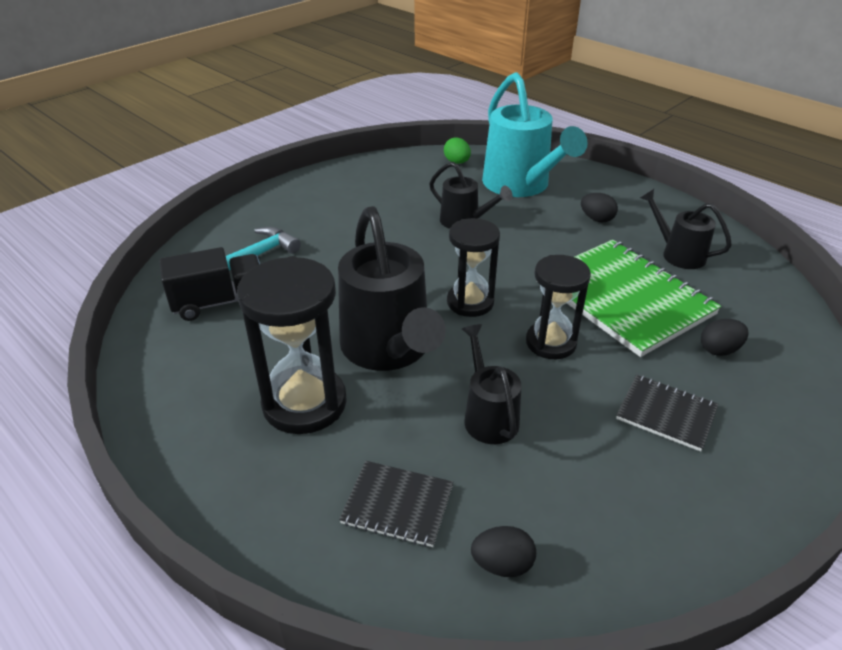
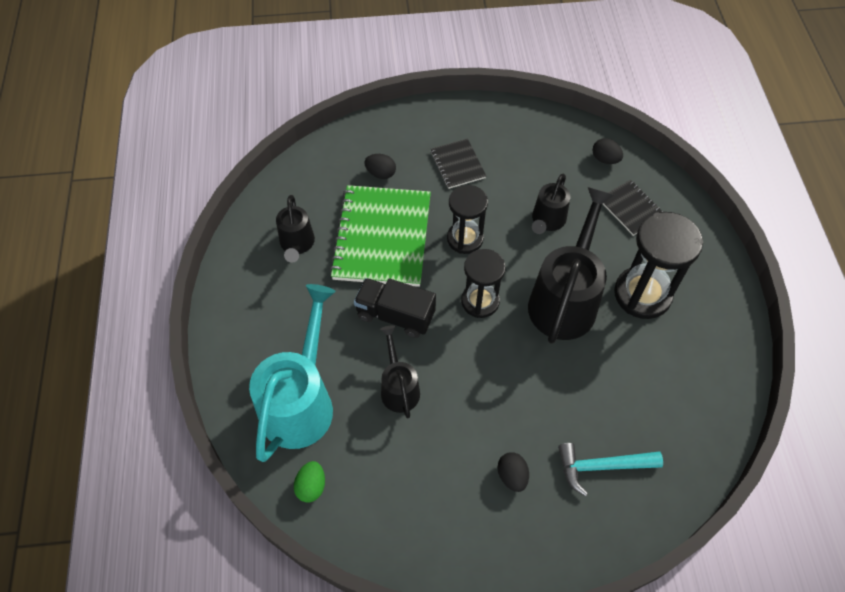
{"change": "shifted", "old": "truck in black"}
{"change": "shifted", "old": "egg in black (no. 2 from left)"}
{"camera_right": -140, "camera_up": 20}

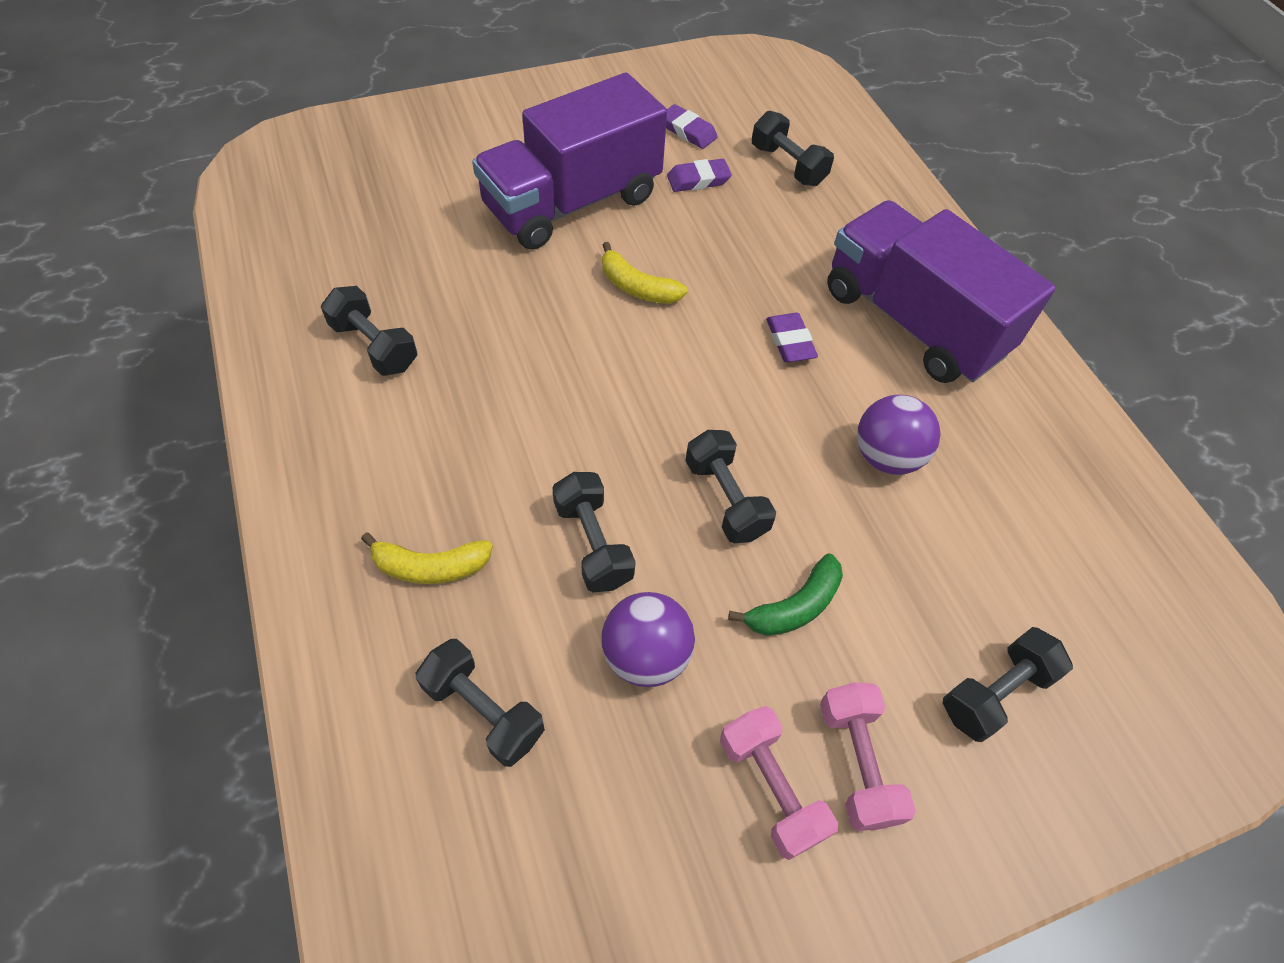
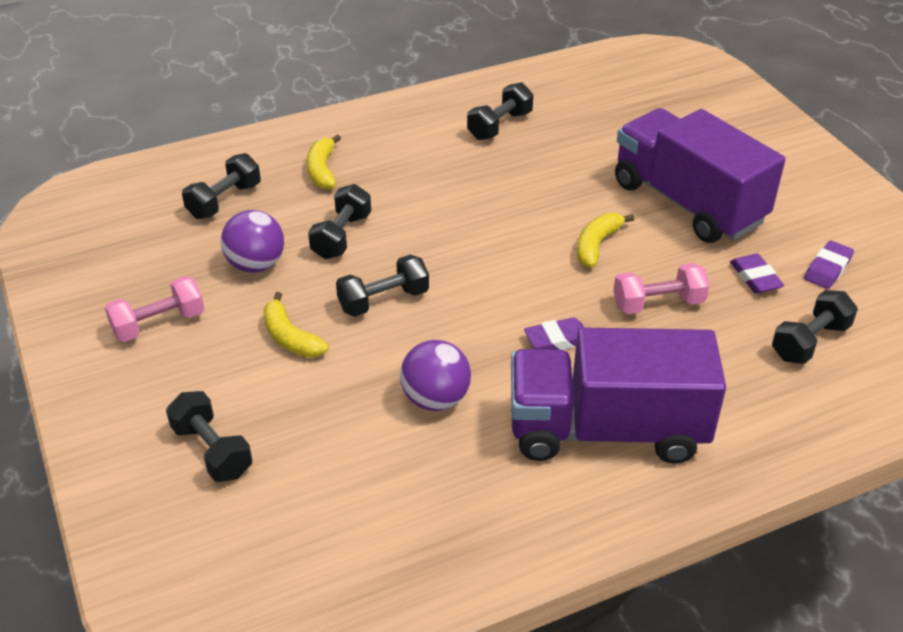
{"change": "rotated", "old": "dumbbell in black (no. 3 from left)", "degrees": -45}
{"change": "repainted", "old": "banana in green", "new": "banana in yellow (no. 1 from left)"}
{"change": "shifted", "old": "dumbbell in pink (no. 2 from left)"}
{"change": "rotated", "old": "truck in purple (no. 2 from left in the first image)", "degrees": -135}
{"camera_right": 90, "camera_up": -15}

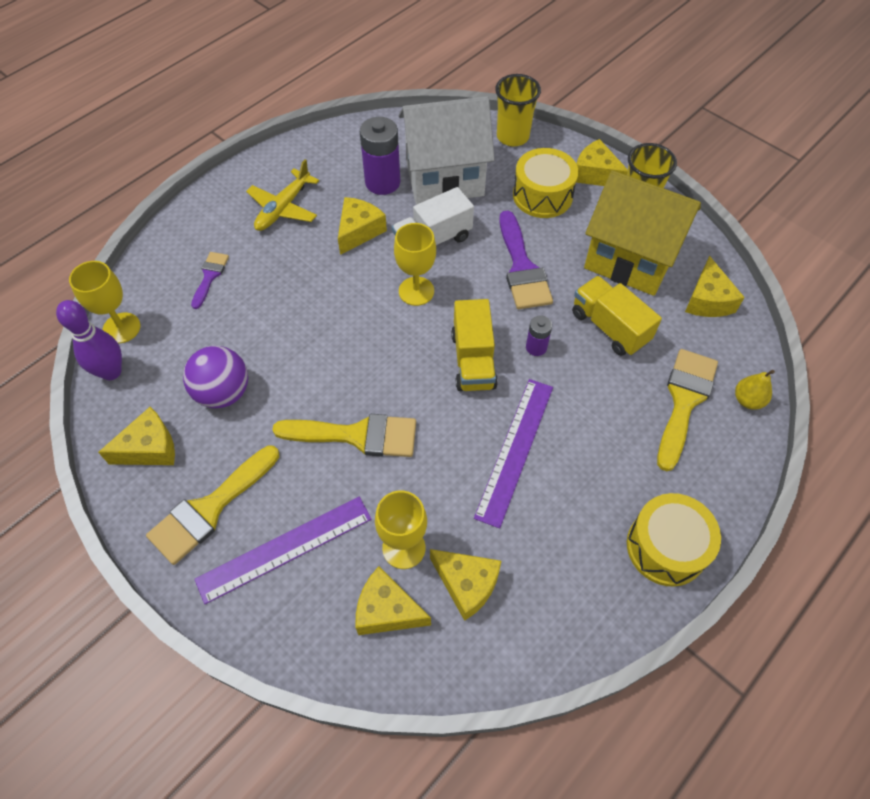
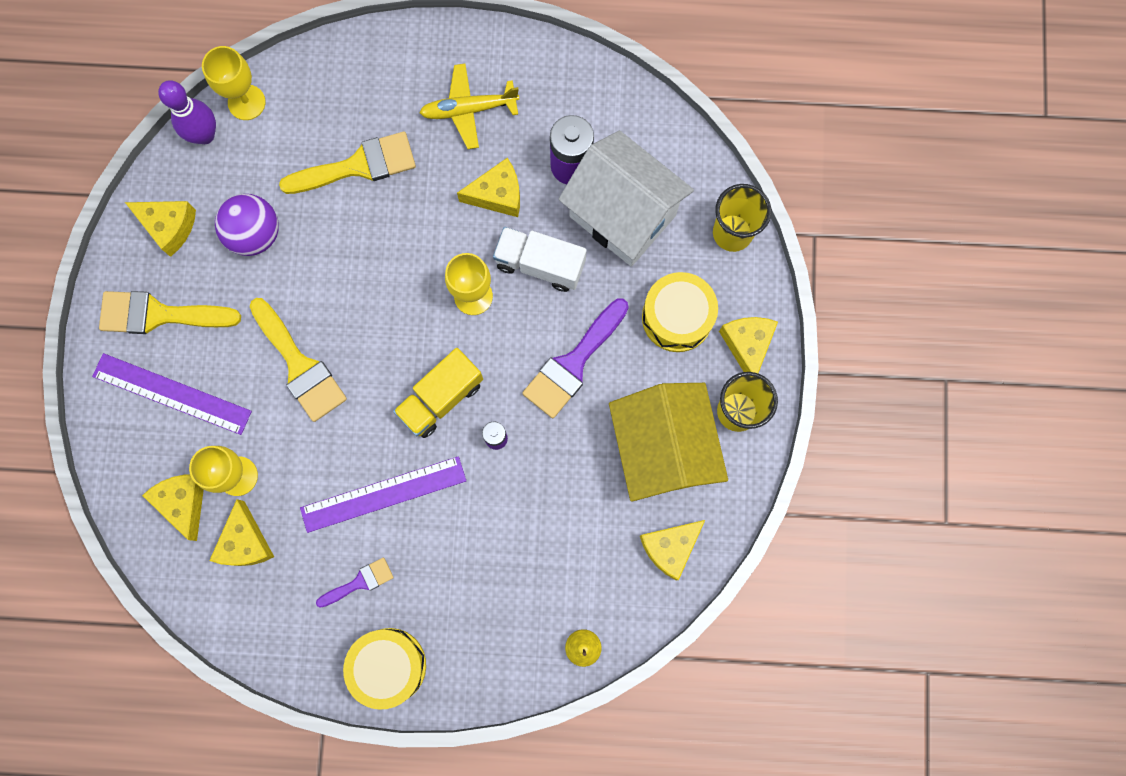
{"change": "shifted", "old": "brush in purple (no. 1 from left)"}
{"change": "gone", "old": "truck in yellow (no. 2 from left)"}
{"change": "shifted", "old": "brush in yellow (no. 3 from left)"}
{"camera_right": 50, "camera_up": 20}

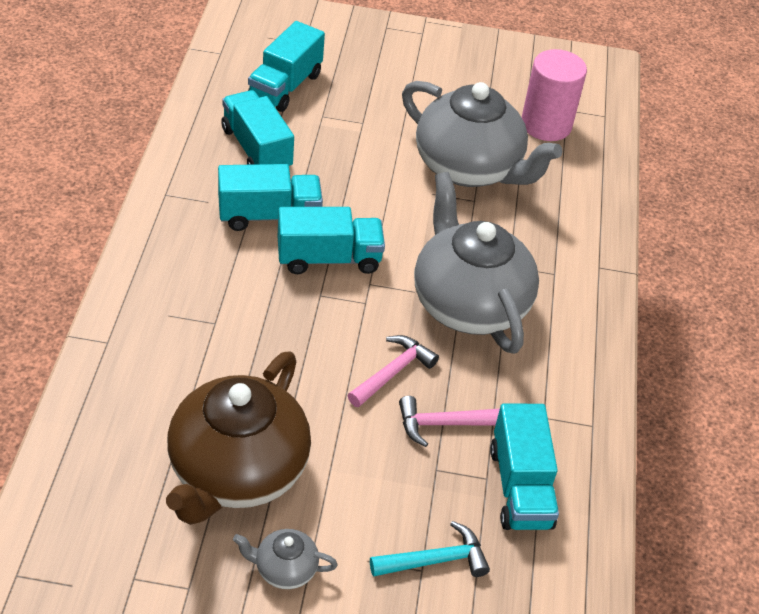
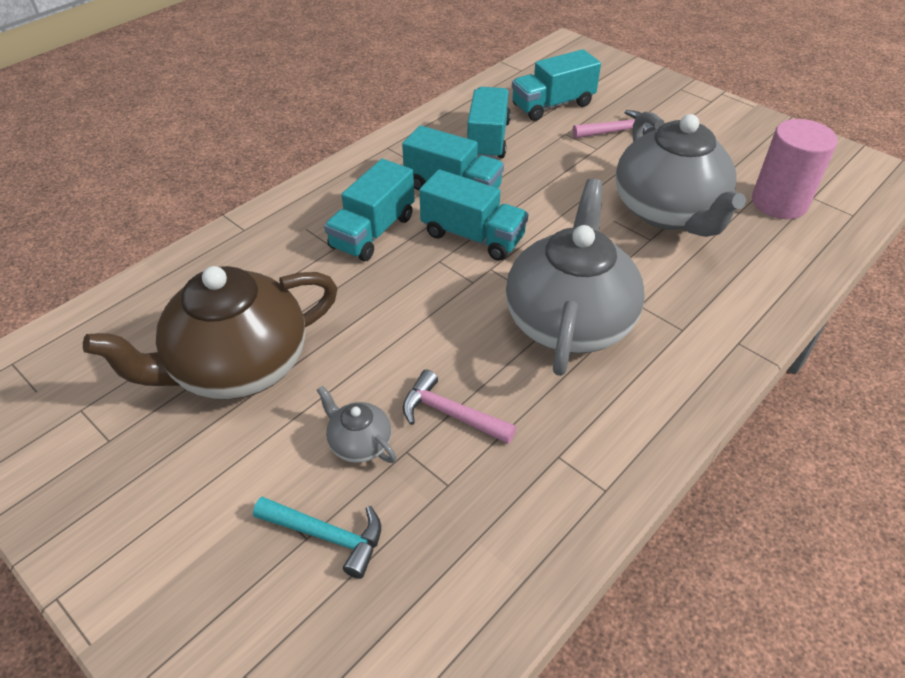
{"change": "shifted", "old": "teapot in grey (no. 1 from left)"}
{"change": "shifted", "old": "hammer in pink (no. 1 from left in the first image)", "new": "hammer in pink (no. 2 from left)"}
{"change": "shifted", "old": "truck in turquoise (no. 5 from left in the first image)", "new": "truck in turquoise (no. 1 from left)"}
{"camera_right": 40, "camera_up": 0}

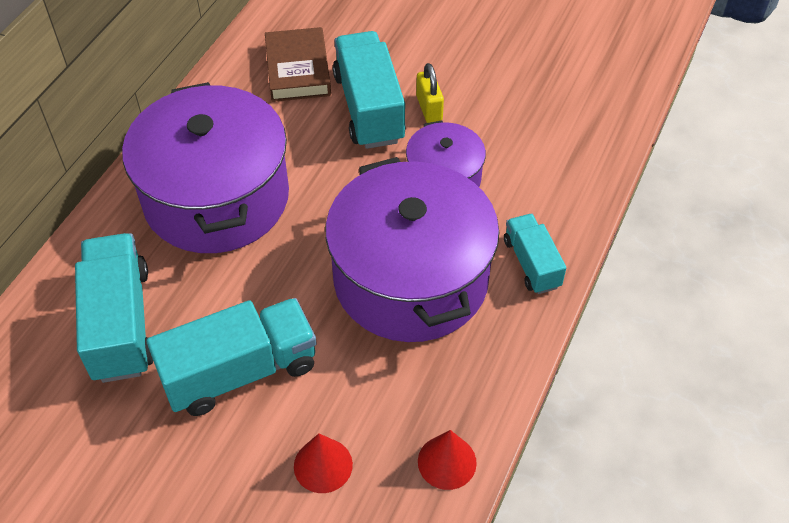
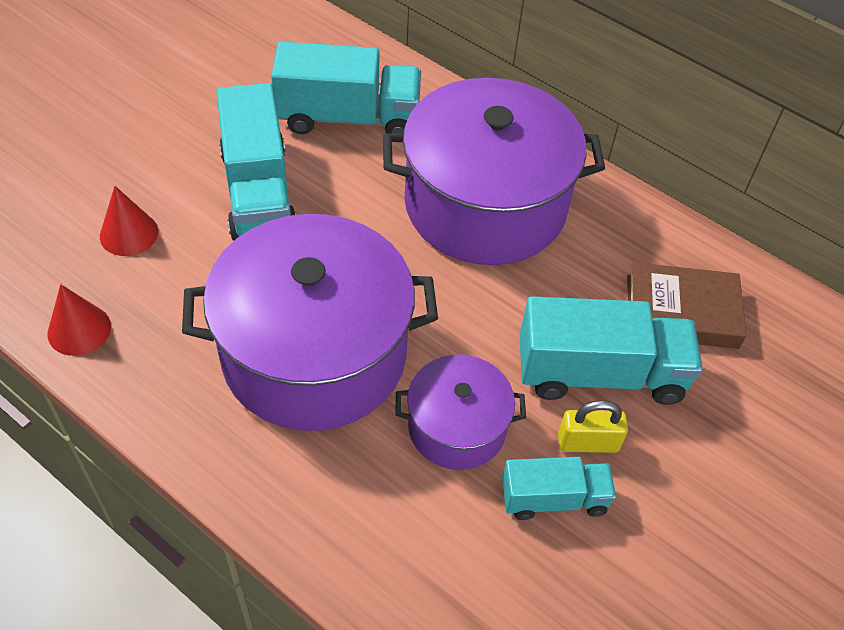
{"change": "shifted", "old": "truck in turquoise (no. 4 from left in the first image)", "new": "truck in turquoise (no. 3 from left)"}
{"camera_right": 100, "camera_up": 0}

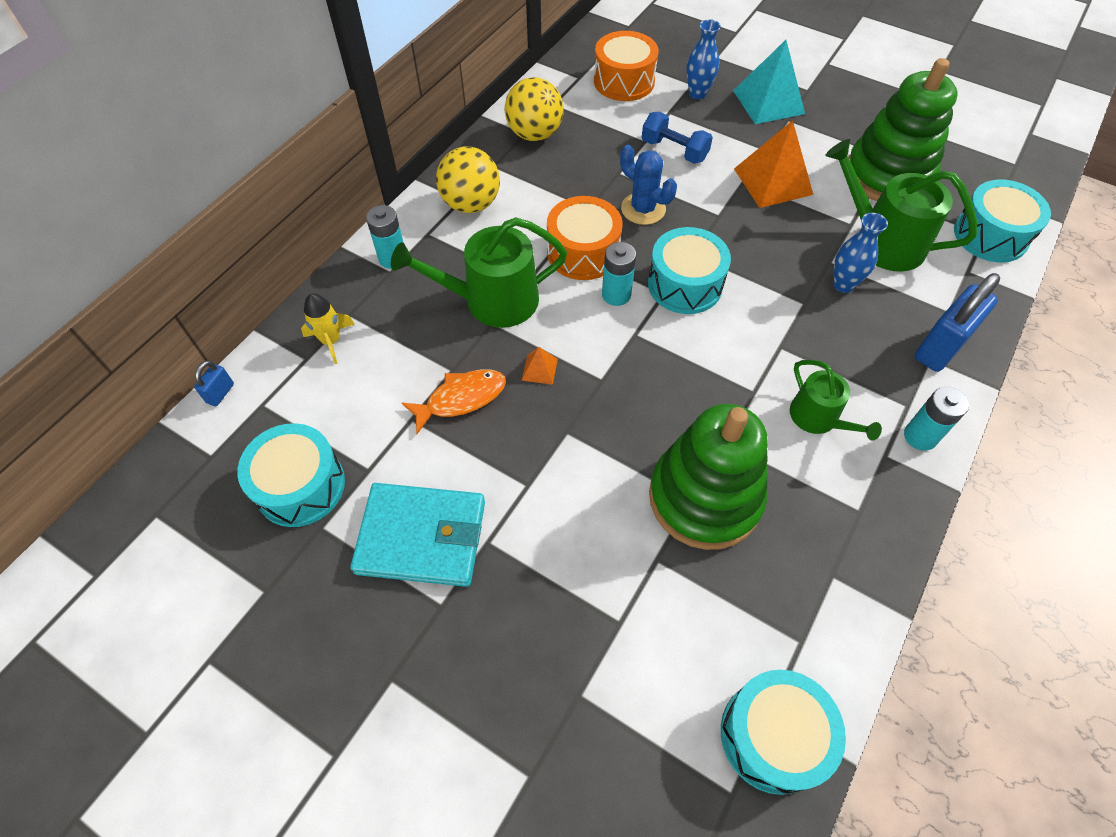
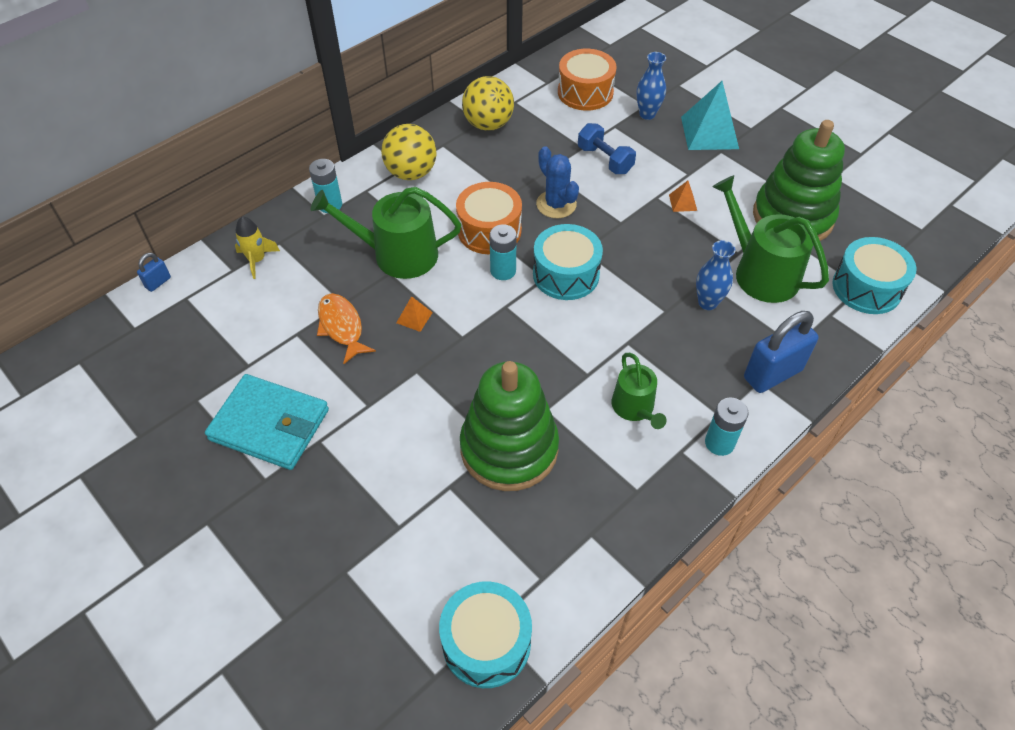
{"change": "gone", "old": "drum in turquoise (no. 1 from left)"}
{"change": "rotated", "old": "fish in orange", "degrees": -105}
{"change": "scaled", "old": "pyramid in orange (no. 2 from left)", "factor": 0.45}
{"camera_right": 15, "camera_up": -5}

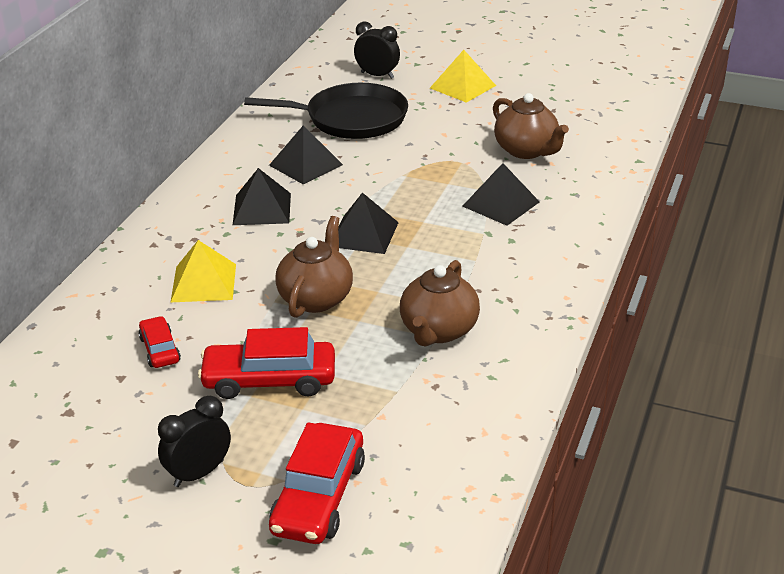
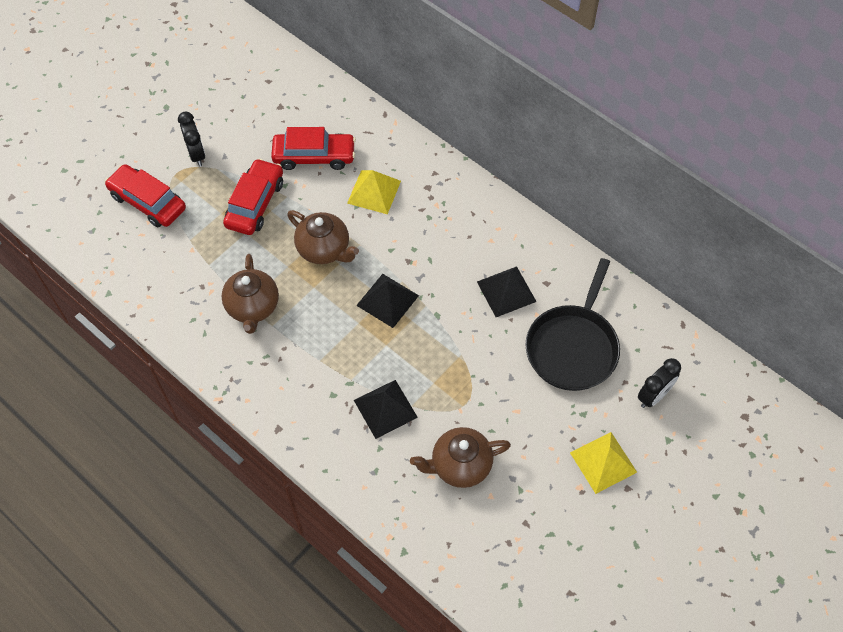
{"change": "scaled", "old": "car in red (no. 1 from left in the first image)", "factor": 1.8}
{"change": "gone", "old": "pyramid in black (no. 1 from left)"}
{"change": "rotated", "old": "teapot in brown (no. 2 from left in the first image)", "degrees": -135}
{"camera_right": 110, "camera_up": 25}

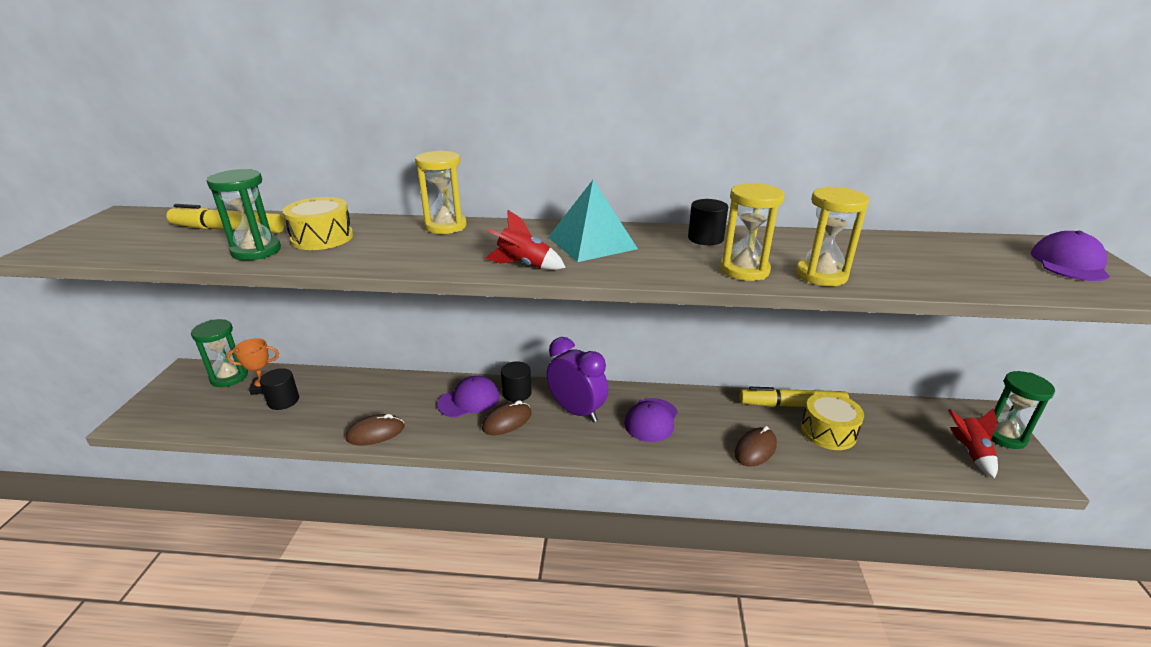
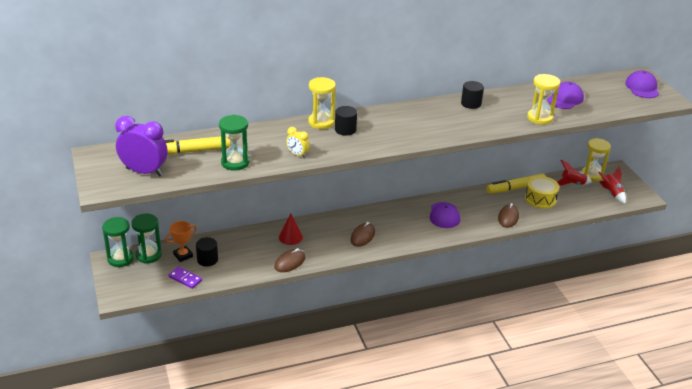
{"change": "gone", "old": "drum in yellow (no. 1 from left)"}
{"change": "shifted", "old": "cap in purple (no. 1 from left in the first image)", "new": "cap in purple (no. 2 from left)"}
{"change": "shifted", "old": "rocket in red (no. 1 from left)"}
{"change": "shifted", "old": "cylinder in black (no. 2 from left)"}
{"change": "shifted", "old": "clock in purple"}
{"change": "gone", "old": "pyramid in turquoise"}
{"change": "shifted", "old": "hourglass in yellow (no. 2 from left in the first image)", "new": "hourglass in yellow (no. 3 from left)"}
{"change": "shifted", "old": "hourglass in green (no. 3 from left in the first image)", "new": "hourglass in green (no. 1 from left)"}
{"change": "new", "new": "domino in purple"}
{"change": "new", "new": "cone in red"}
{"change": "new", "new": "clock in yellow"}
{"camera_right": -25, "camera_up": 5}

